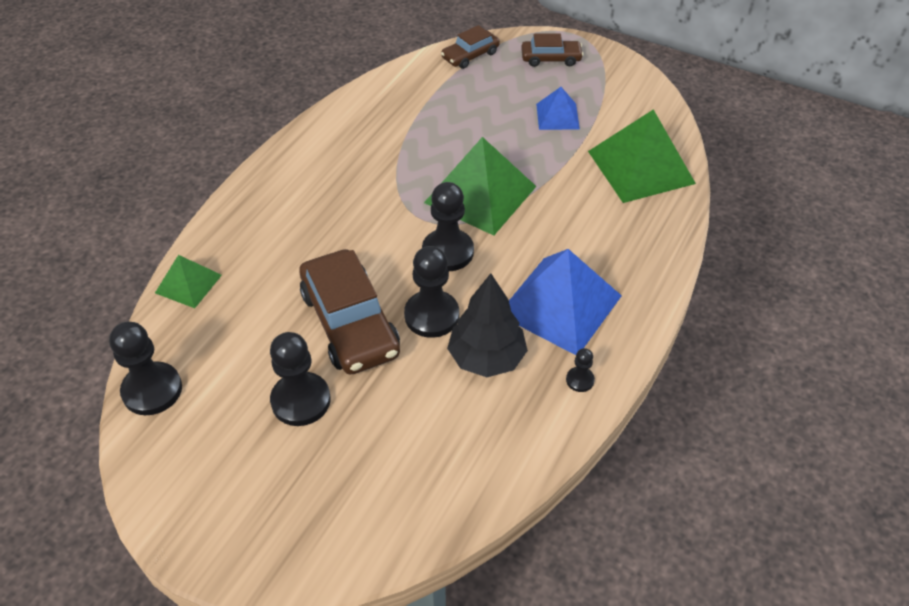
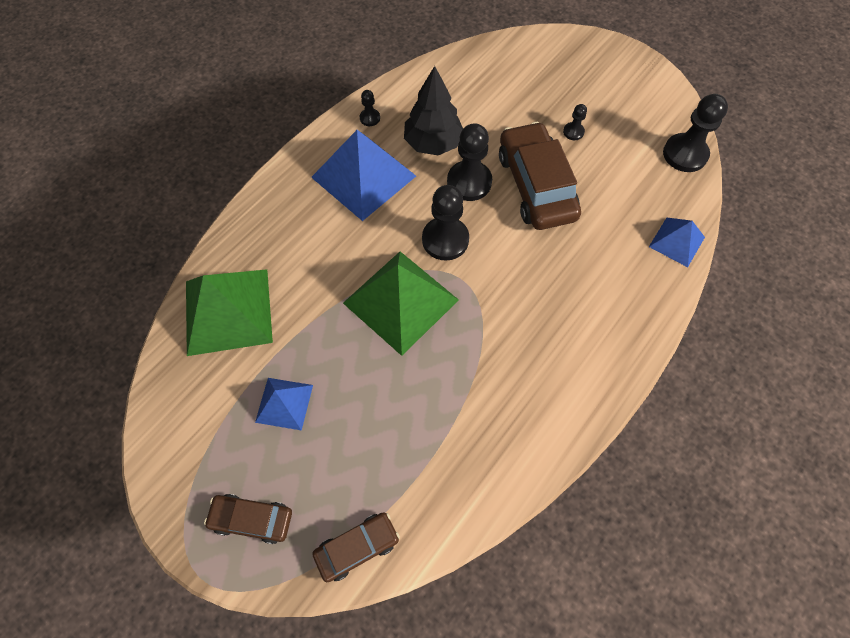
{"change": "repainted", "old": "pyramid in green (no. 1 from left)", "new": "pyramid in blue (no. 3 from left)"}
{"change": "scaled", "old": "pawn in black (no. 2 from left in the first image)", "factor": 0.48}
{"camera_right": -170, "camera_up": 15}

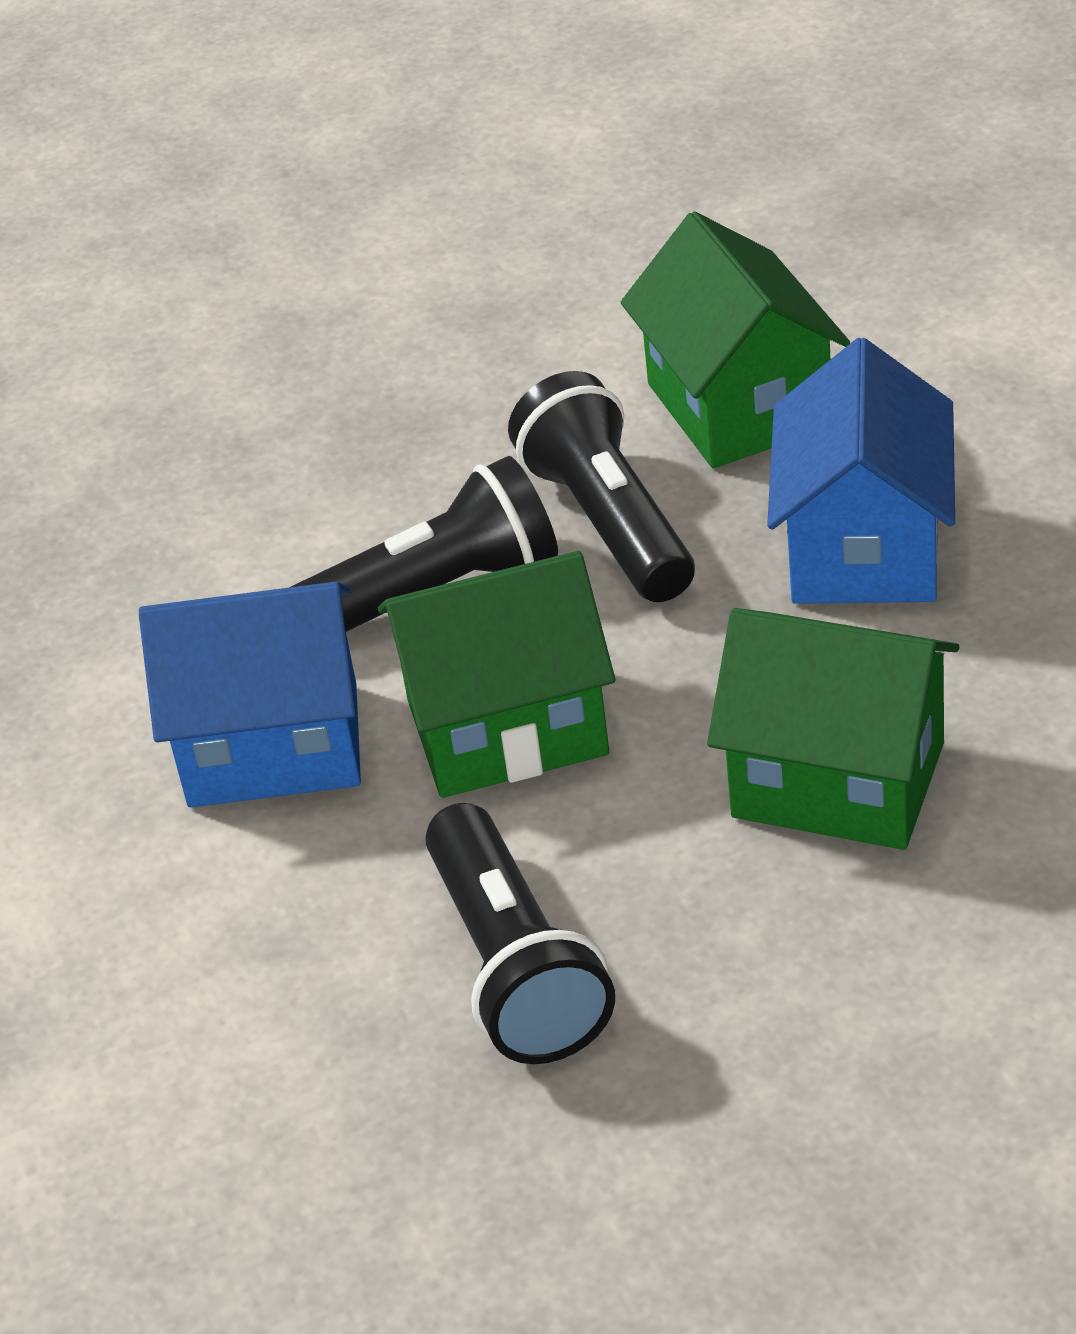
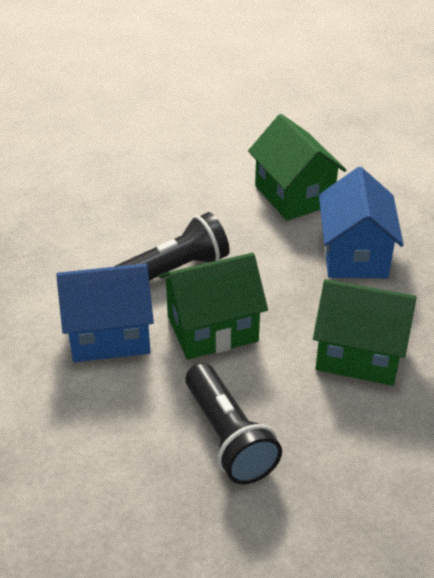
{"change": "gone", "old": "flashlight in black (no. 3 from left)"}
{"camera_right": -10, "camera_up": 0}

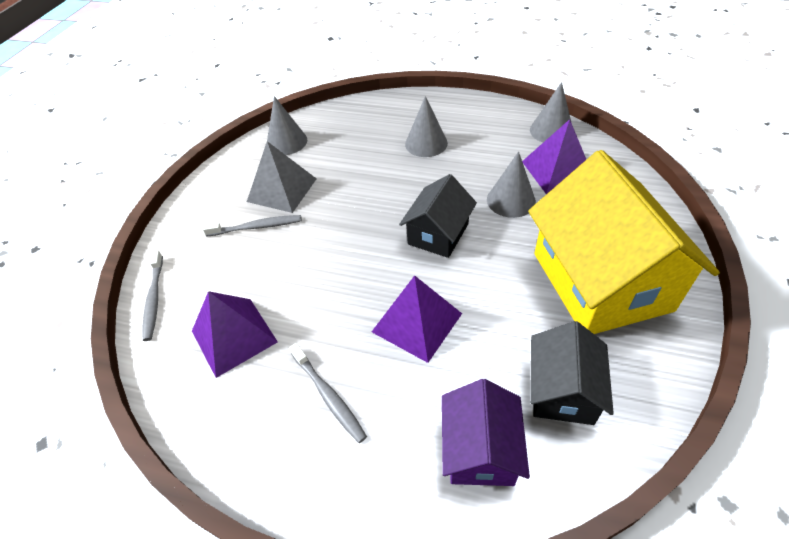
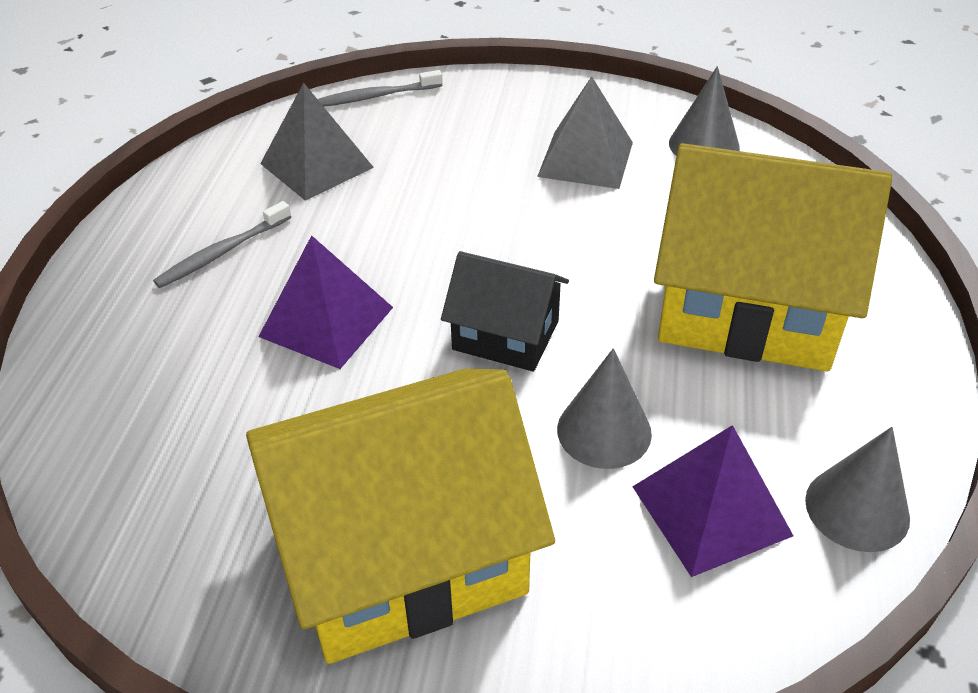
{"change": "repainted", "old": "pyramid in purple (no. 1 from left)", "new": "pyramid in grey (no. 1 from left)"}
{"change": "gone", "old": "toothbrush in grey (no. 2 from left)"}
{"change": "swapped", "old": "cone in grey (no. 2 from left)", "new": "house in yellow (no. 2 from left)"}
{"change": "gone", "old": "house in purple"}
{"change": "gone", "old": "house in black (no. 2 from left)"}
{"camera_right": 80, "camera_up": -5}

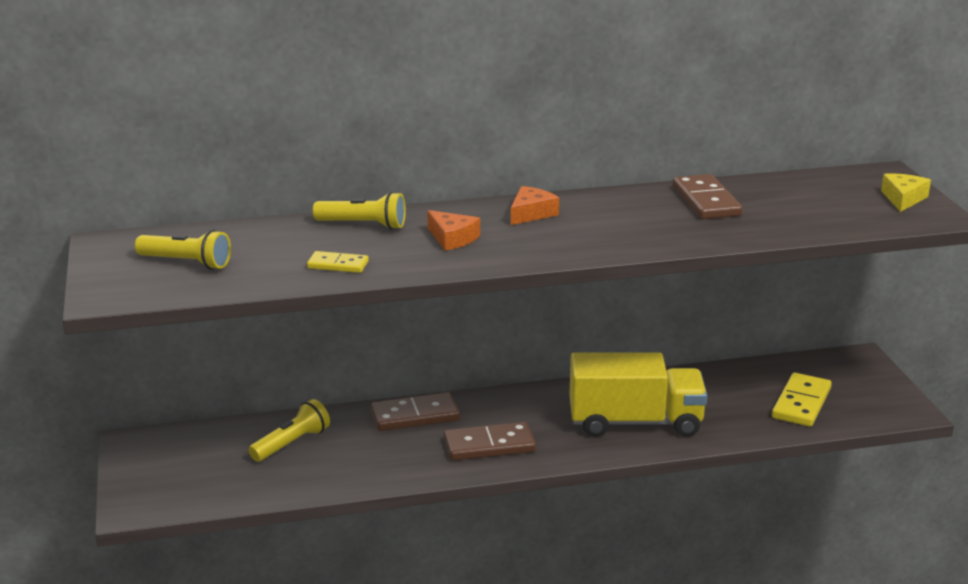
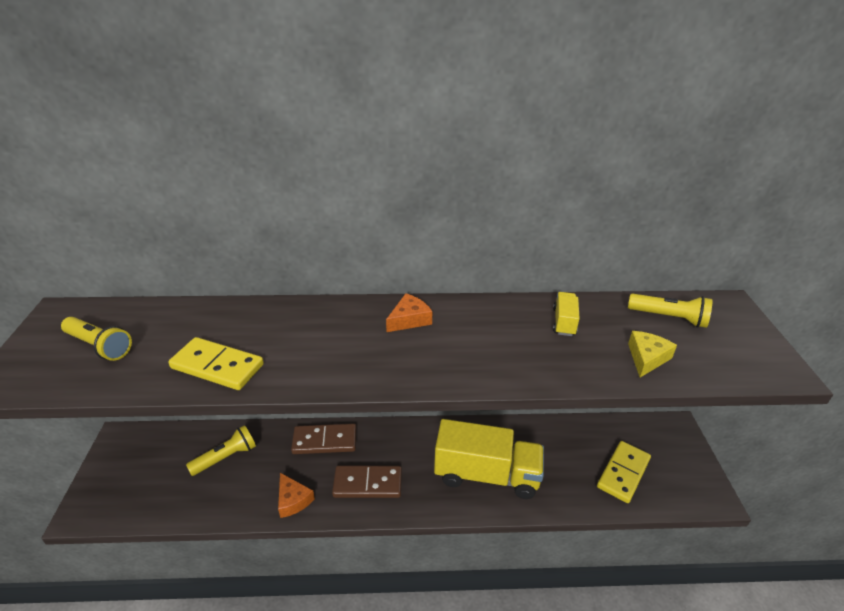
{"change": "scaled", "old": "domino in yellow (no. 1 from left)", "factor": 1.69}
{"change": "shifted", "old": "flashlight in yellow (no. 3 from left)"}
{"change": "shifted", "old": "cheese in orange (no. 1 from left)"}
{"change": "swapped", "old": "domino in brown (no. 3 from left)", "new": "truck in yellow (no. 2 from left)"}
{"change": "shifted", "old": "cheese in yellow"}
{"camera_right": 10, "camera_up": 10}

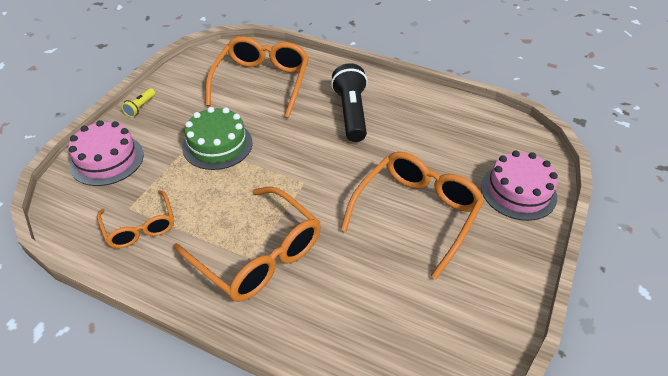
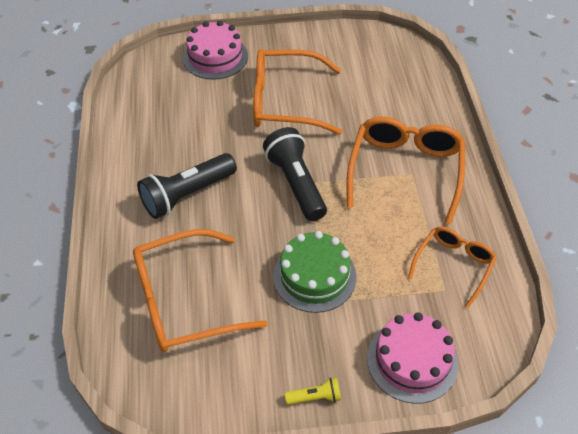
{"change": "new", "new": "flashlight in black (no. 2 from left)"}
{"camera_right": -120, "camera_up": 5}

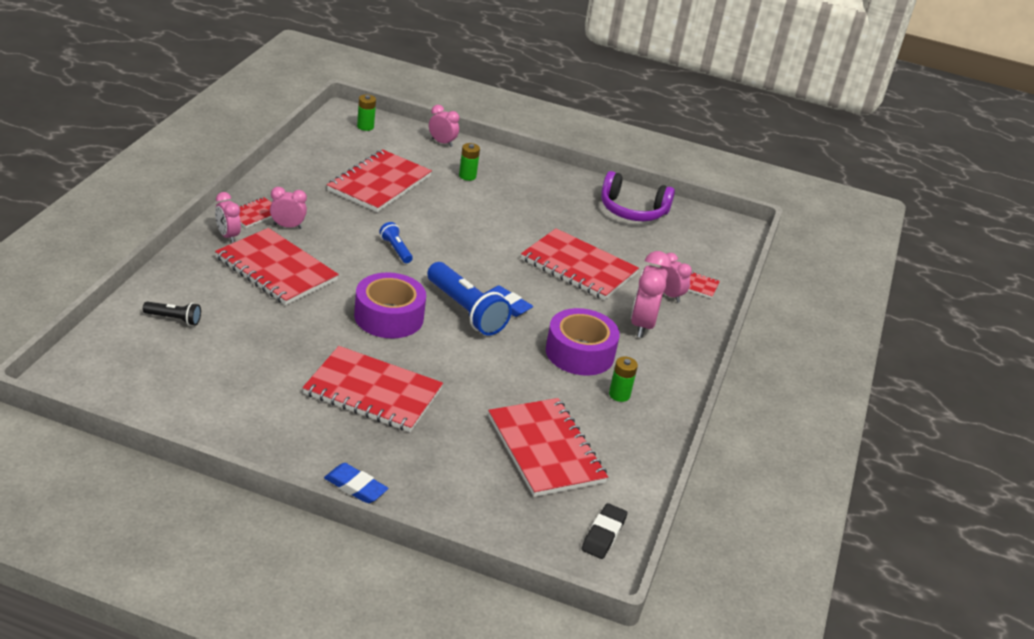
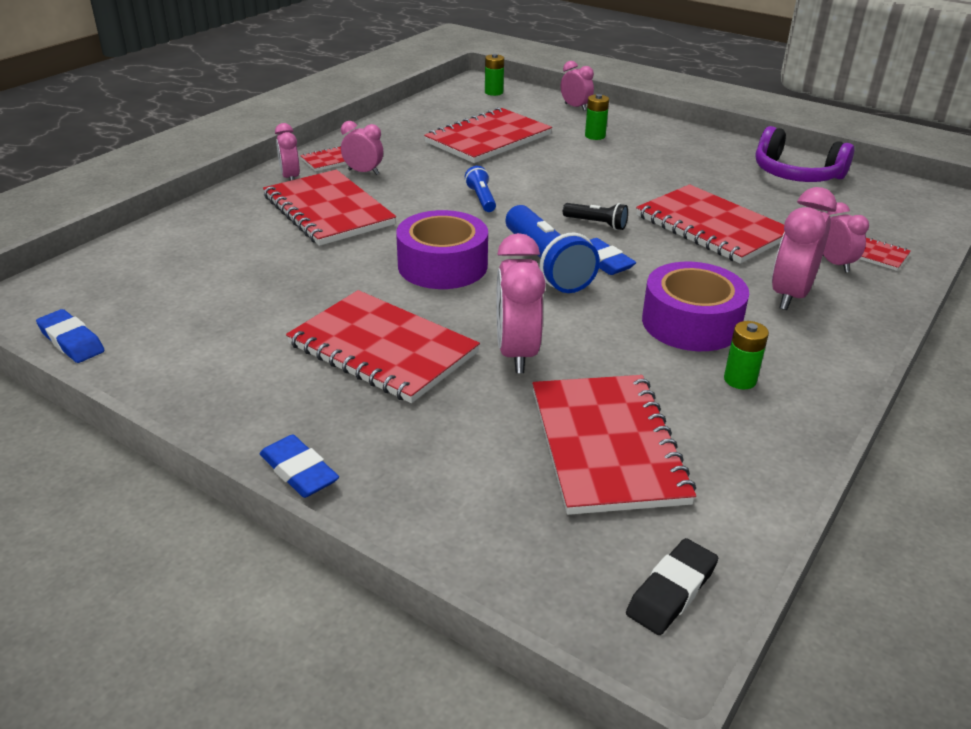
{"change": "shifted", "old": "flashlight in black"}
{"change": "new", "new": "eraser in blue (no. 1 from left)"}
{"change": "new", "new": "clock in pink (no. 3 from left)"}
{"camera_right": 20, "camera_up": 0}

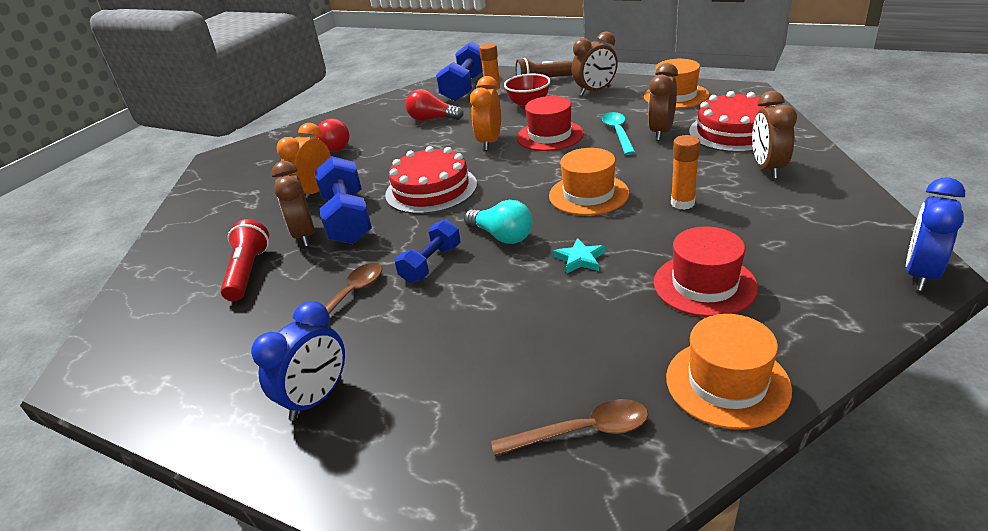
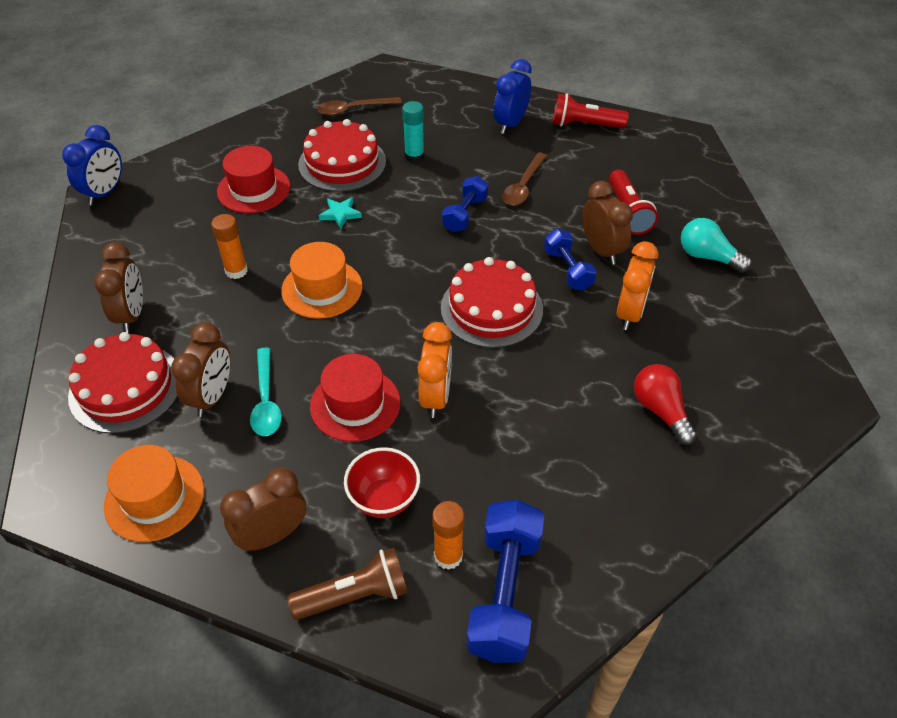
{"change": "scaled", "old": "dumbbell in blue (no. 1 from left in the first image)", "factor": 0.6}
{"change": "gone", "old": "light bulb in red (no. 2 from left)"}
{"change": "shifted", "old": "light bulb in turquoise"}
{"change": "gone", "old": "hat in orange (no. 3 from left)"}
{"change": "new", "new": "cake in red (no. 2 from left)"}
{"change": "new", "new": "glue stick in turquoise"}
{"change": "new", "new": "flashlight in red (no. 1 from left)"}
{"camera_right": 170, "camera_up": 15}

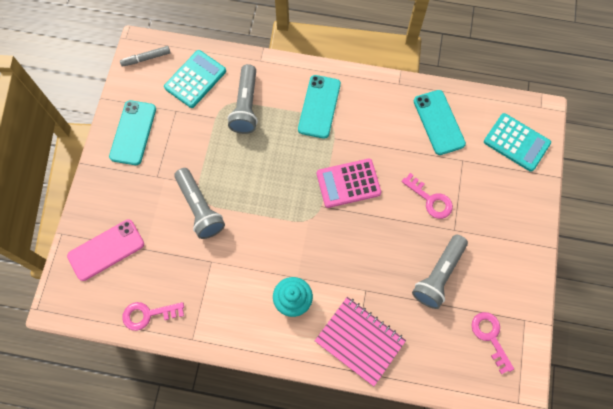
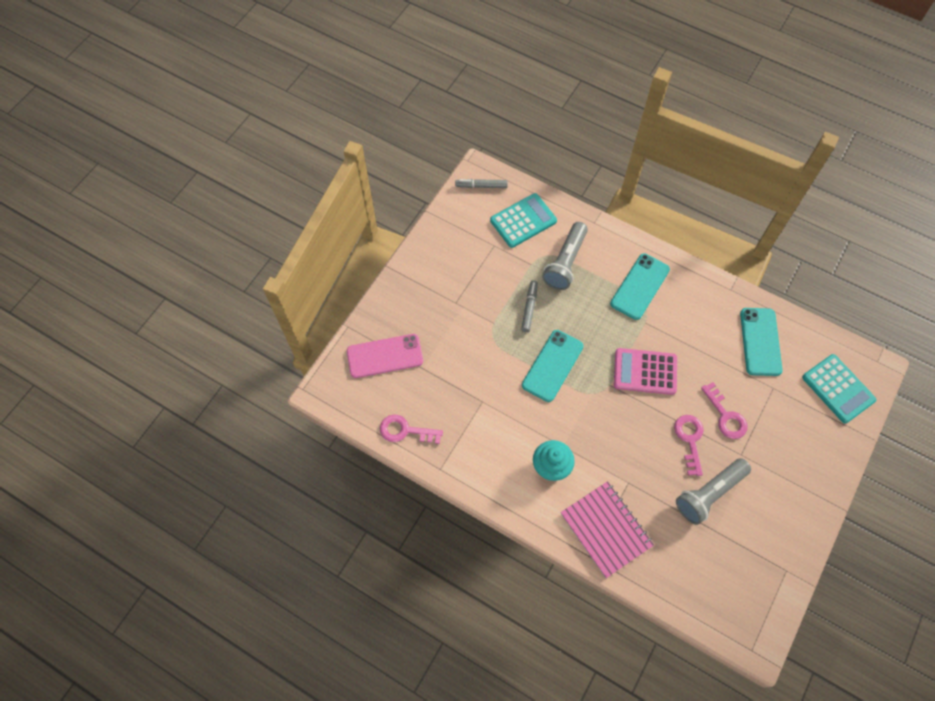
{"change": "shifted", "old": "phone in turquoise (no. 1 from left)"}
{"change": "gone", "old": "flashlight in grey (no. 1 from left)"}
{"change": "shifted", "old": "key in pink (no. 3 from left in the first image)", "new": "key in pink (no. 2 from left)"}
{"change": "new", "new": "marker in grey (no. 2 from left)"}
{"camera_right": 20, "camera_up": -5}

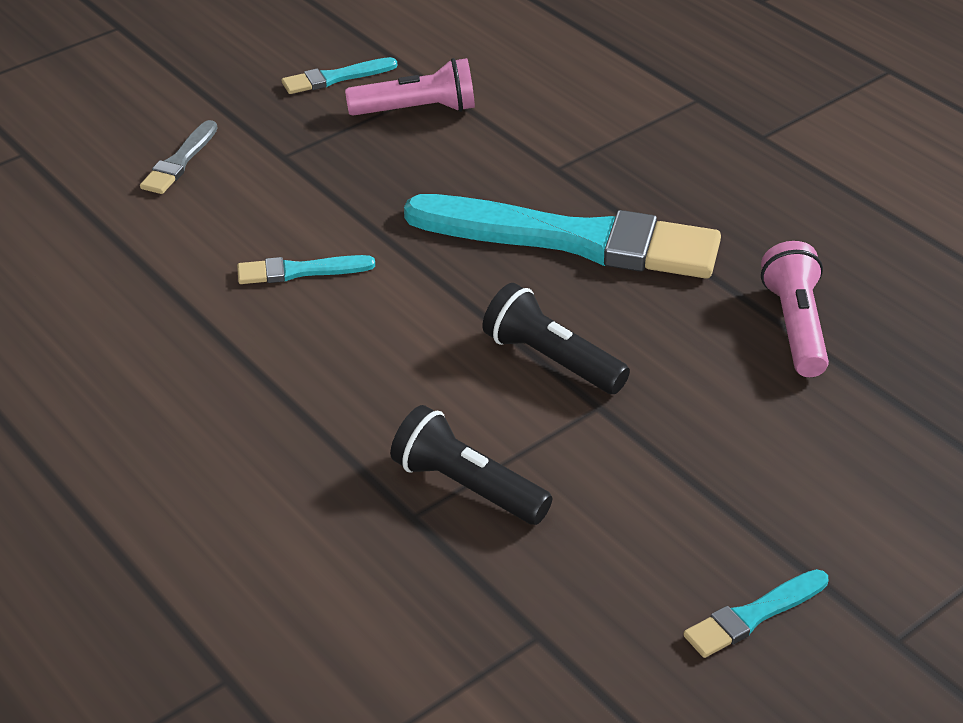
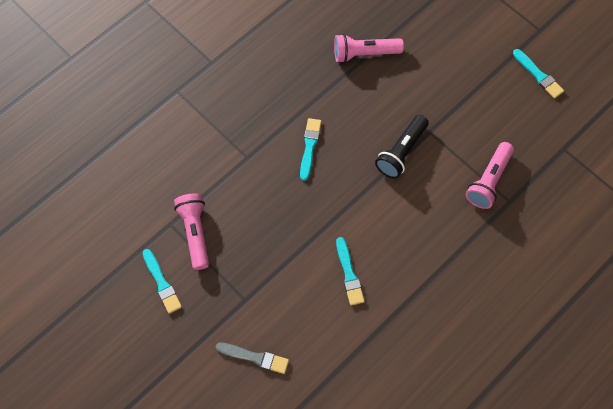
{"change": "repainted", "old": "flashlight in black (no. 1 from left)", "new": "flashlight in pink (no. 3 from left)"}
{"change": "scaled", "old": "brush in turquoise (no. 3 from left in the first image)", "factor": 0.42}
{"camera_right": -95, "camera_up": 25}

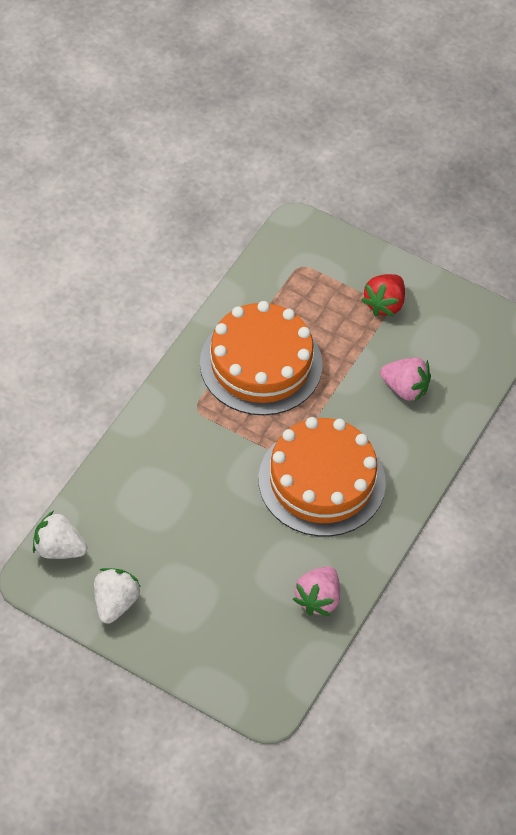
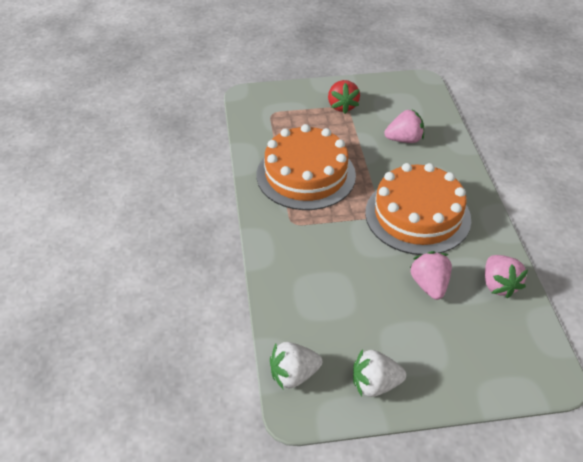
{"change": "rotated", "old": "strawberry in white (no. 2 from left)", "degrees": -75}
{"change": "new", "new": "strawberry in pink (no. 2 from left)"}
{"camera_right": -35, "camera_up": -10}

